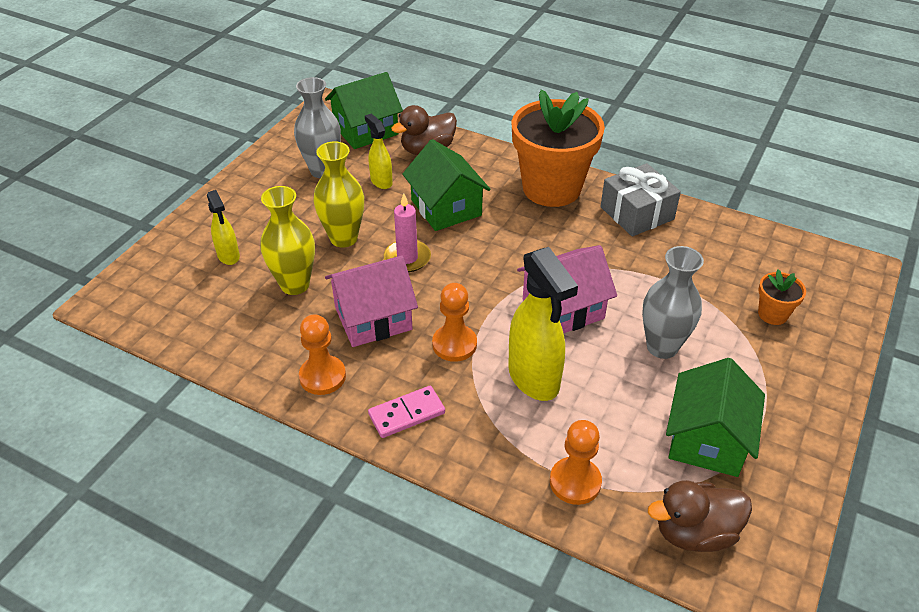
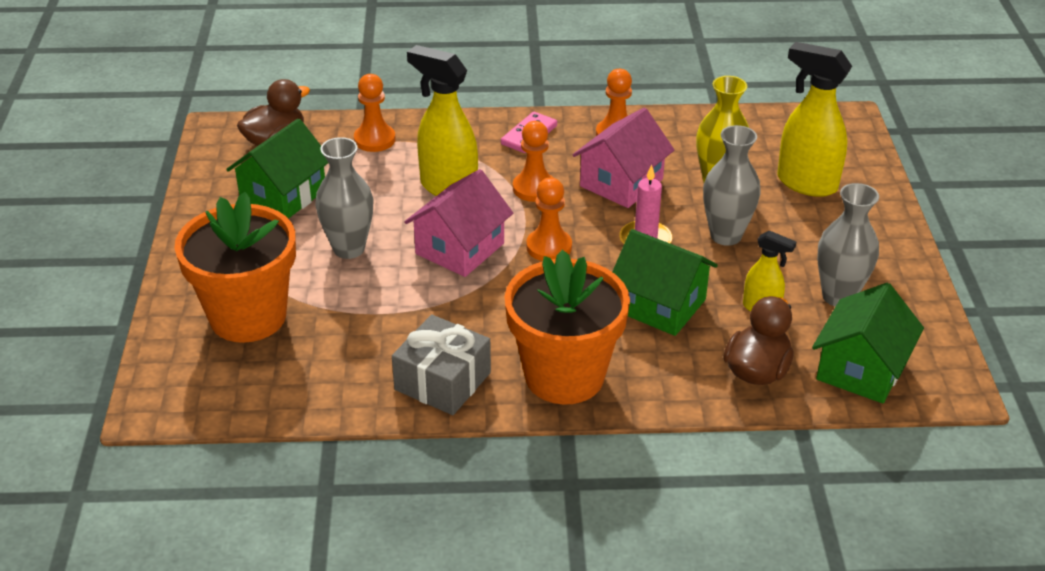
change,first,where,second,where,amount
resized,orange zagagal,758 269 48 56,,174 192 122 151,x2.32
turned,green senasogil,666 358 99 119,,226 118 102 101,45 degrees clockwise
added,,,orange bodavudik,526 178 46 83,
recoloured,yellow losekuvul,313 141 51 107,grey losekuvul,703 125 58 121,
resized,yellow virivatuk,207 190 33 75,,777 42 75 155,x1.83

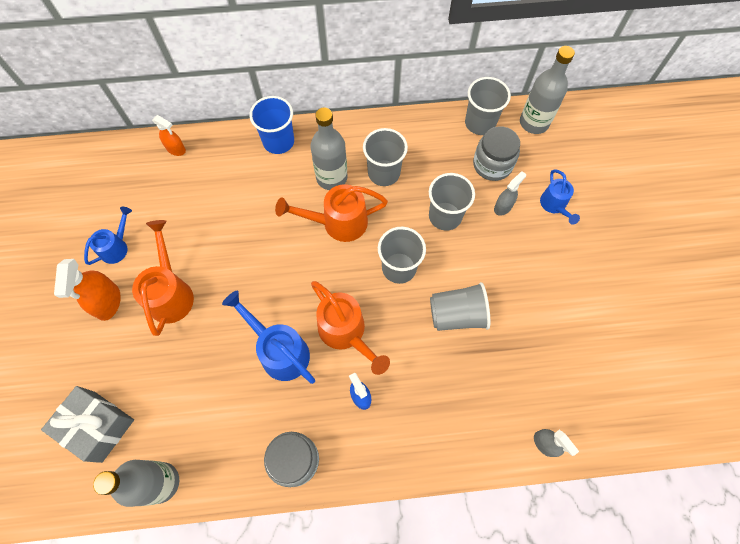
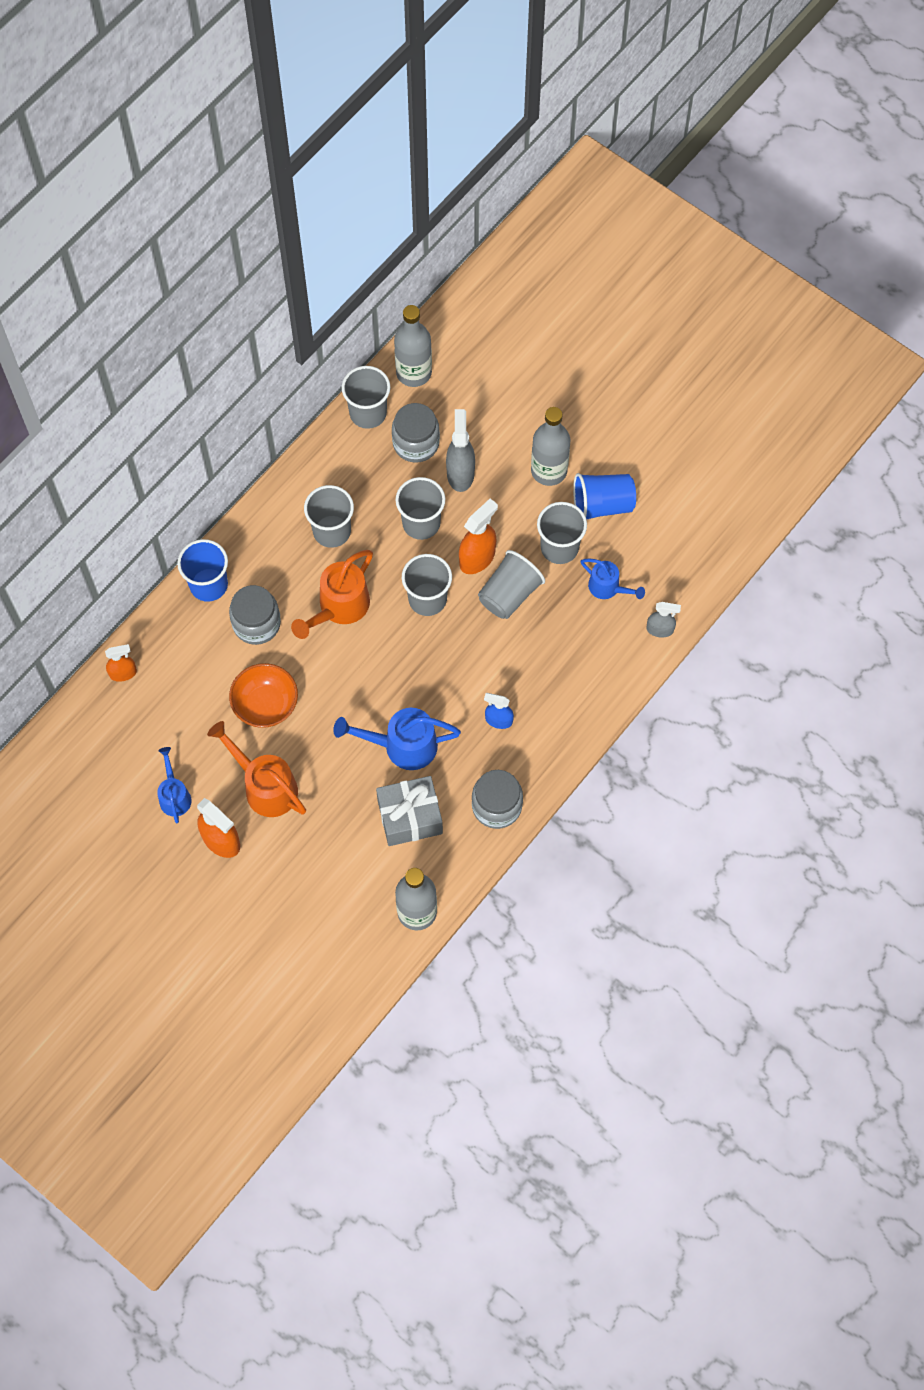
change,first,where,second,where,amount
added,,,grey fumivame,229 585 52 60,
added,,,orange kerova,229 663 69 65,
moved,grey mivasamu,41 386 93 77,,376 776 67 70,
resized,grey virivatuk,494 171 32 45,,446 409 29 83,x1.60
added,,,orange virivatuk,459 498 39 76,
moved,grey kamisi,311 108 36 82,,531 407 39 79,
added,,,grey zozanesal,537 502 50 62,
added,,,blue zozanesal,573 473 63 47,
moved,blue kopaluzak,540 169 40 56,,581 559 64 40,
removed,orange kopaluzak,311 281 79 94,,,

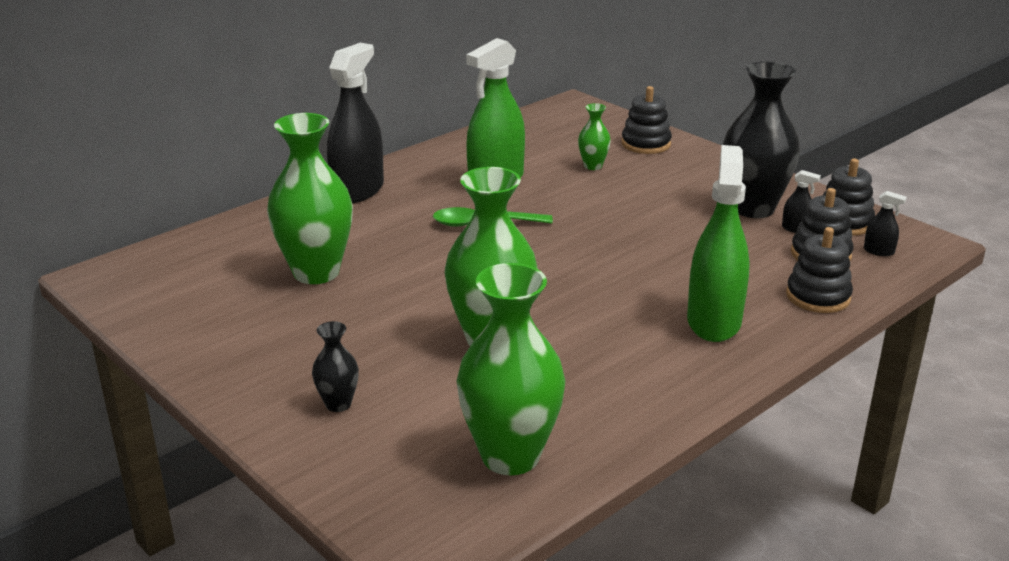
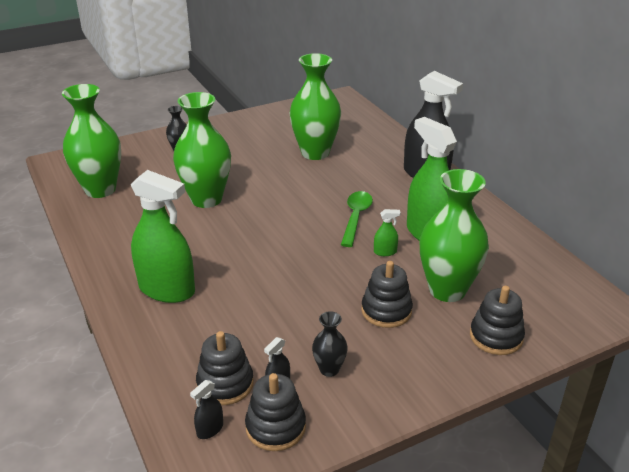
change,first,where,second,where,amount
resized,black losekuvul,723 62 77 156,,312 311 36 66,x0.47
moved,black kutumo,786 227 67 86,,362 261 51 67,
added,,,green virivatuk,374 209 27 47,
resized,green losekuvul,578 103 33 67,,420 169 69 133,x2.14

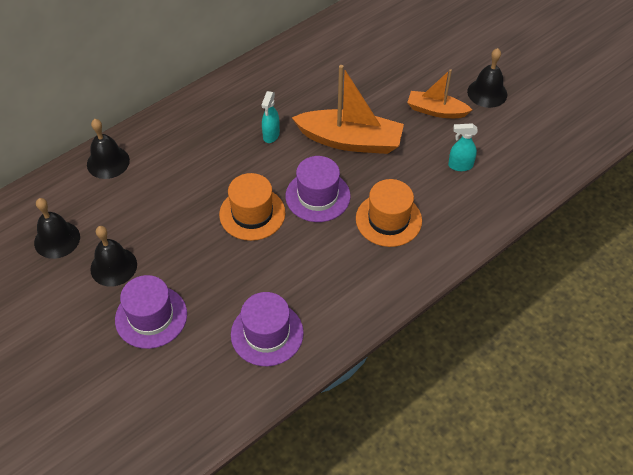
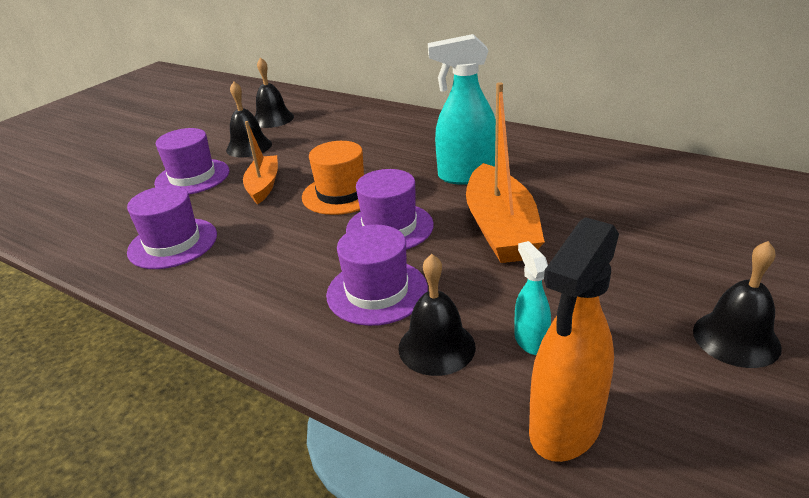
change,first,where,second,where,amount
moved,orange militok,407 69 65 49,,243 121 35 83,
recoloured,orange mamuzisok,356 179 66 68,purple mamuzisok,326 225 102 101,
moved,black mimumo,87 119 43 60,,398 254 78 122,
resized,turquoise virivatuk,261 91 19 52,,428 34 68 151,x1.88
added,,,orange virivatuk,529 217 90 245,

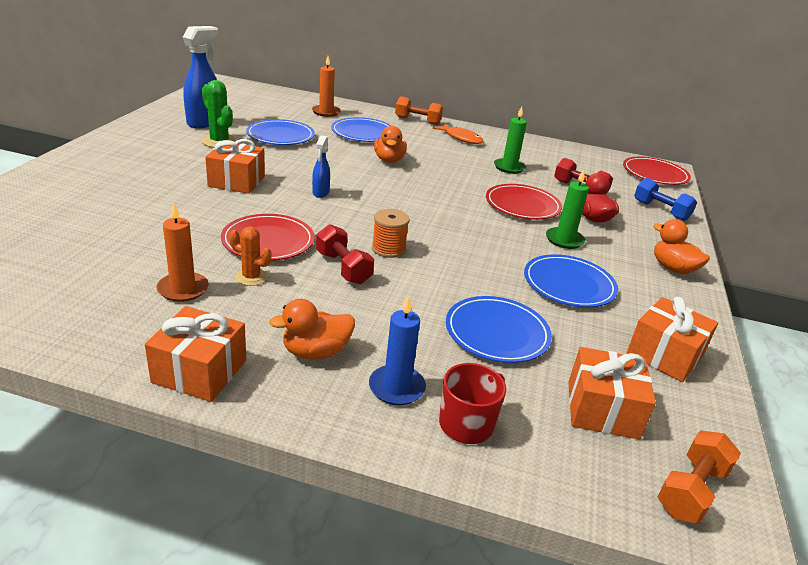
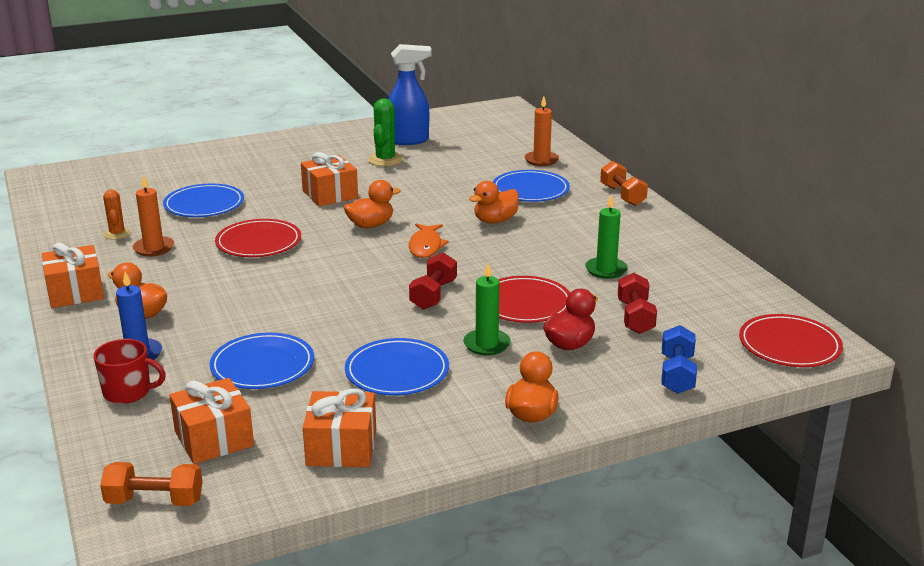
change,first,where,second,where,amount
moved,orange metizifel,229 226 42 60,,103 190 28 50,
moved,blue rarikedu,246 119 69 26,,163 184 81 33,
replaced,blue virivatuk,312 136 18 62,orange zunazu,344 180 56 48,
moved,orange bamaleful,433 124 51 20,,409 224 40 34,
moved,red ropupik,316 224 58 60,,409 252 48 58,
removed,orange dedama,372 209 38 49,,,

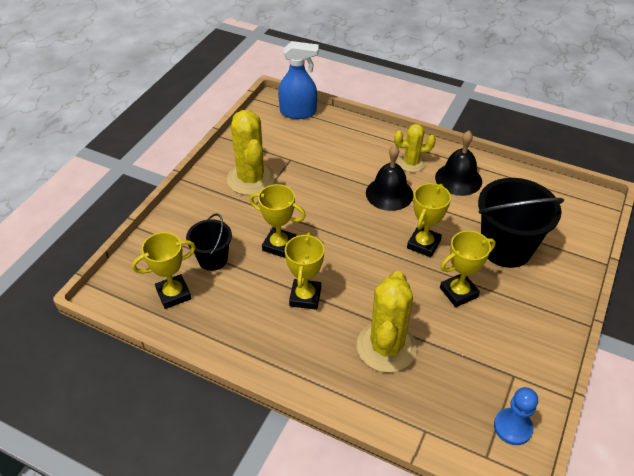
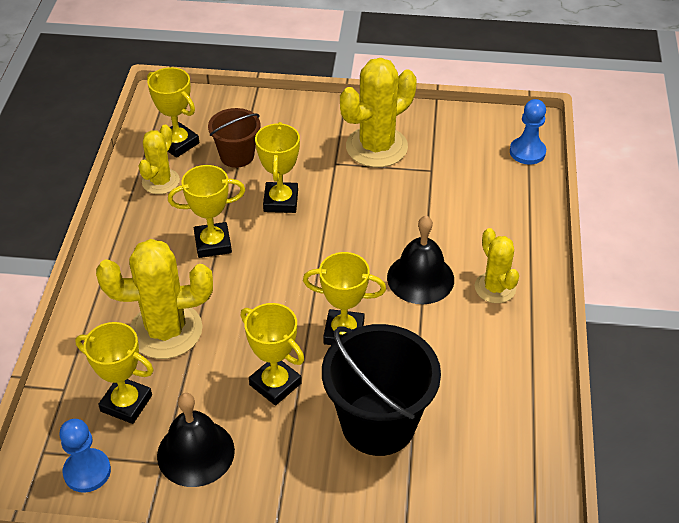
change,first,where,second,where,amount
added,,,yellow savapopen,75 322 79 102,
added,,,yellow metizifel,139 125 41 69,
moved,black mimumo,435 131 47 65,,157 393 78 94,
recoloured,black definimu,186 213 46 58,brown definimu,208 108 52 60,
replaced,blue virivatuk,278 41 41 78,blue bodavudik,510 99 36 66,

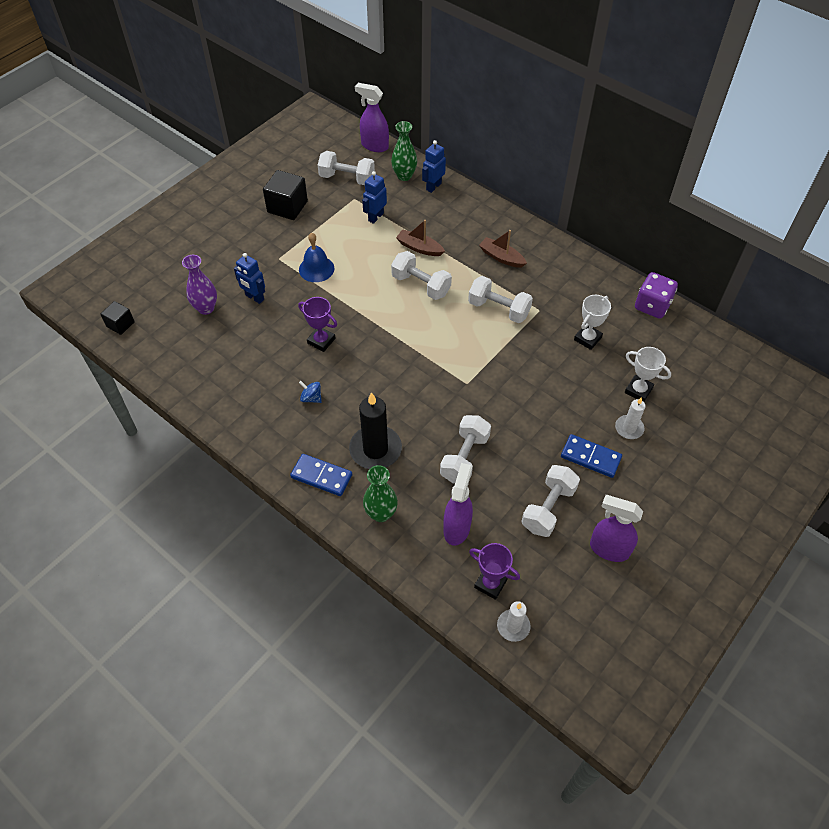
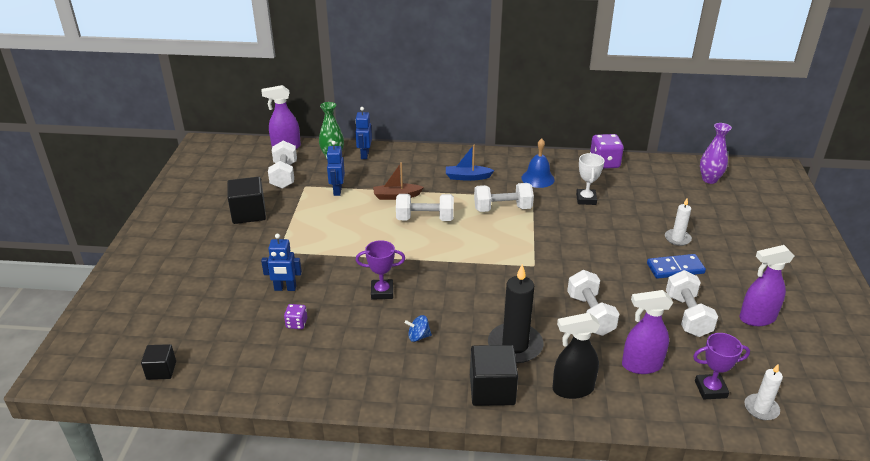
change,first,where,second,where,amount
turned,white ropupik,318 151 57 34,,268 141 29 48,75 degrees counterclockwise
added,,,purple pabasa,284 304 23 25,
recoloured,brown militok,479 230 48 38,blue militok,446 144 49 37,
replaced,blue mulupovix,290 454 62 42,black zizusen,470 345 48 61,
moved,blue mimumo,299 233 35 49,,522 139 33 49,
replaced,green losekuvul,363 465 35 57,black virivatuk,552 313 48 86,
turned,purple virivatuk,443 463 30 83,,622 290 51 84,75 degrees counterclockwise
moved,purple losekuvul,182 255 35 60,,700 123 32 61,
removed,white savapopen,625 347 46 55,,,

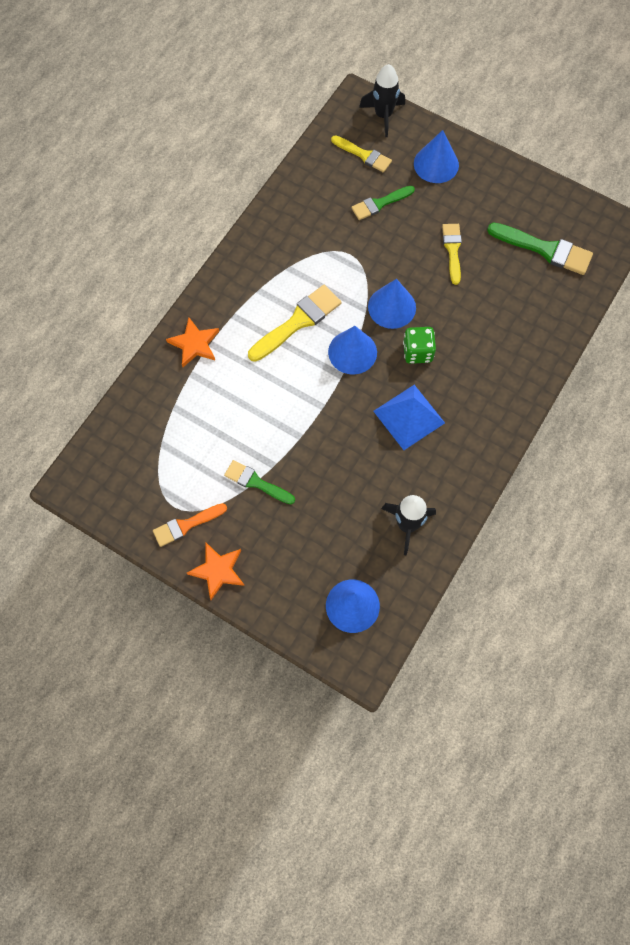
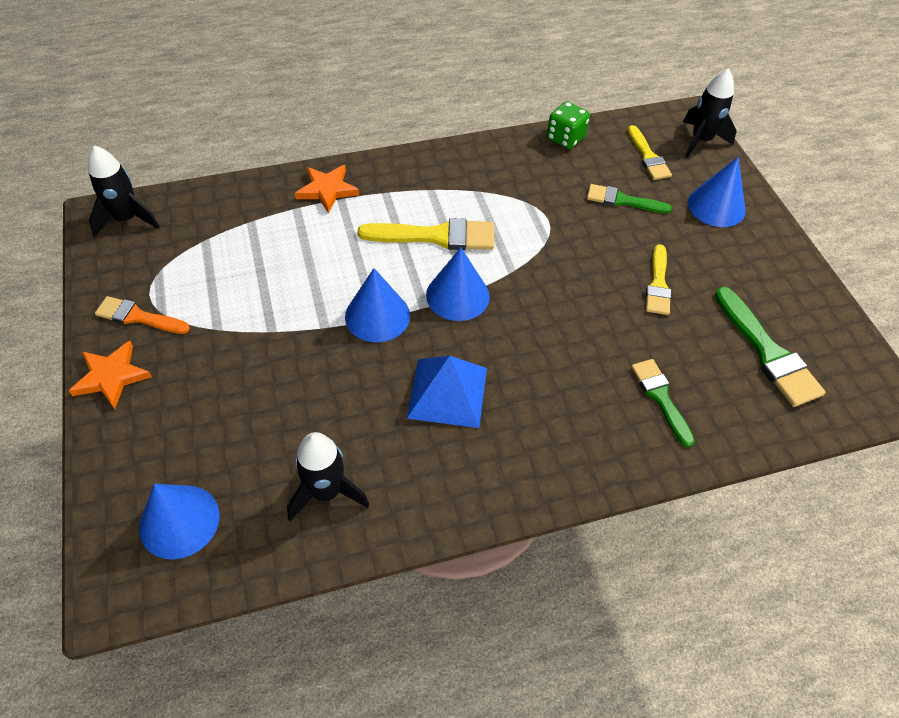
change,first,where,second,where,amount
added,,,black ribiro,88 145 72 92,
moved,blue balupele,368 279 48 50,,345 268 65 74,
moved,green pabasa,403 327 33 37,,547 101 43 48,
moved,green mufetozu,224 460 71 44,,631 359 64 88,
turned,yellow mufetozu,442 224 20 61,,646 244 25 71,150 degrees clockwise

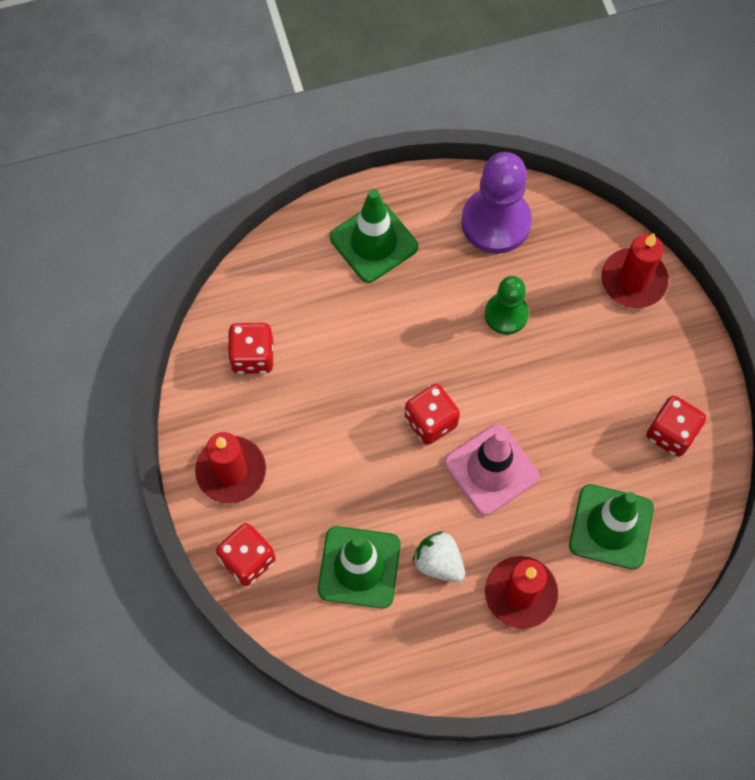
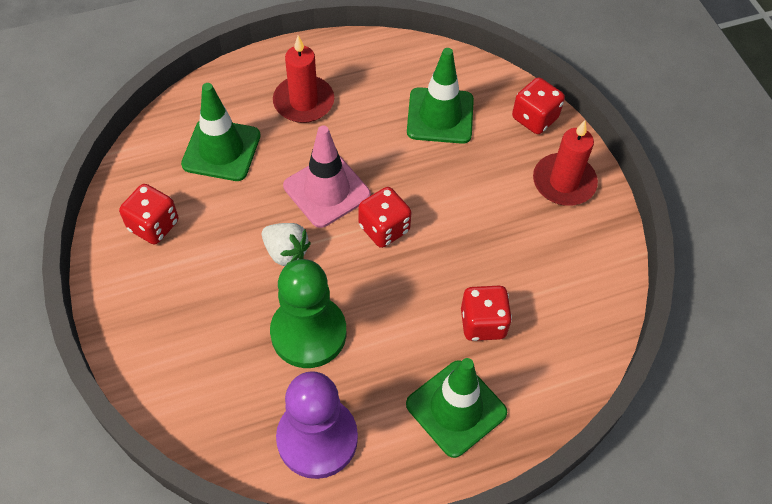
change,first,where,second,where,amount
moved,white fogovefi,413 531 52 51,,262 223 49 43,
resized,green bodavudik,485 276 44 59,,270 259 76 109,x1.64
moved,red pabasa,227 323 46 51,,461 286 51 55,
removed,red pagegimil,602 233 67 75,,,

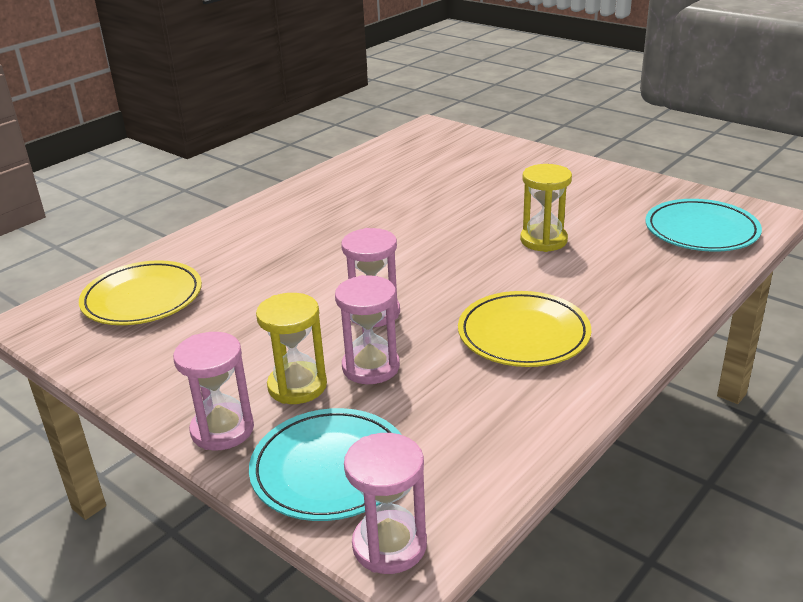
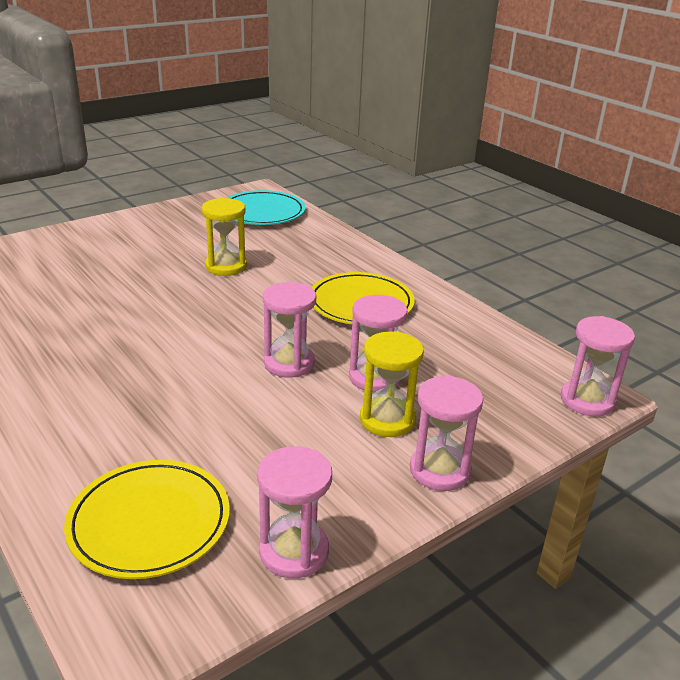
change,first,where,second,where,amount
added,,,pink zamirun,257 446 75 132,
removed,turquoise rarikedu,249 408 152 113,,,

